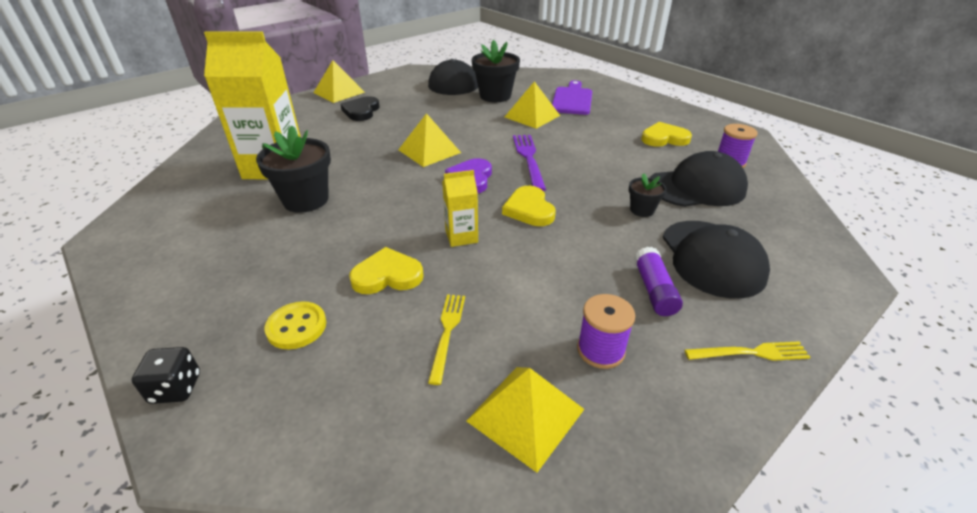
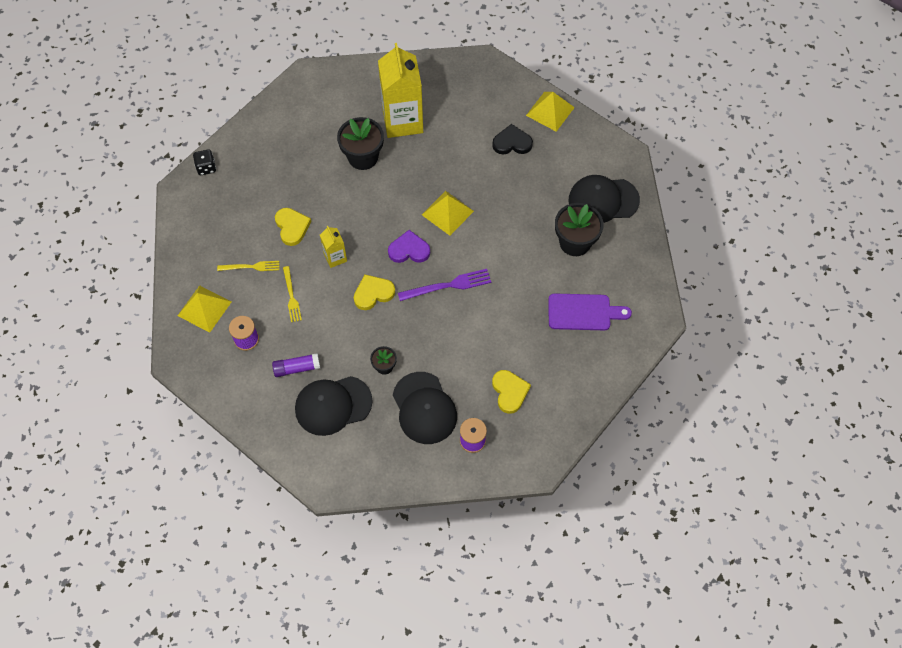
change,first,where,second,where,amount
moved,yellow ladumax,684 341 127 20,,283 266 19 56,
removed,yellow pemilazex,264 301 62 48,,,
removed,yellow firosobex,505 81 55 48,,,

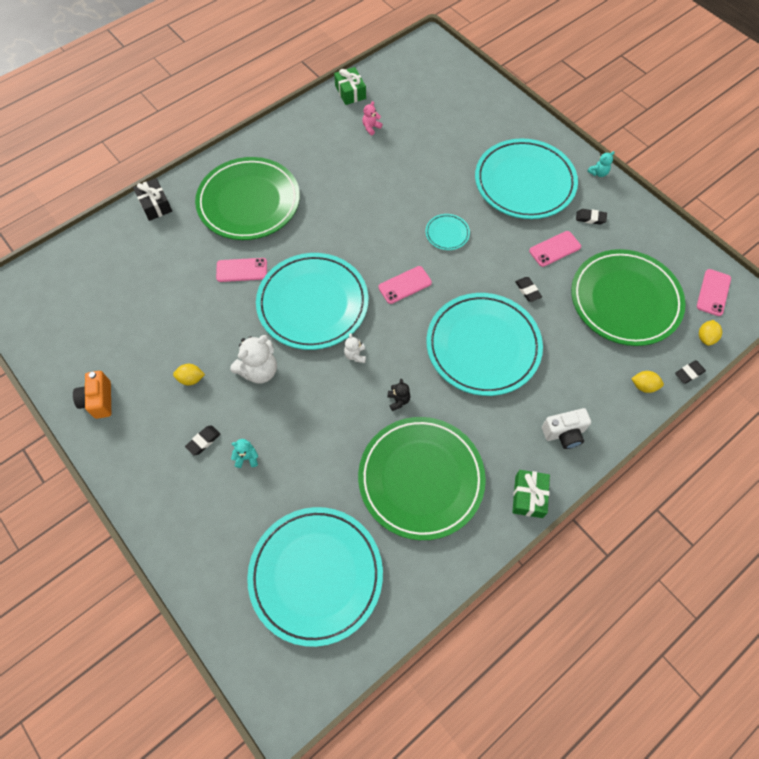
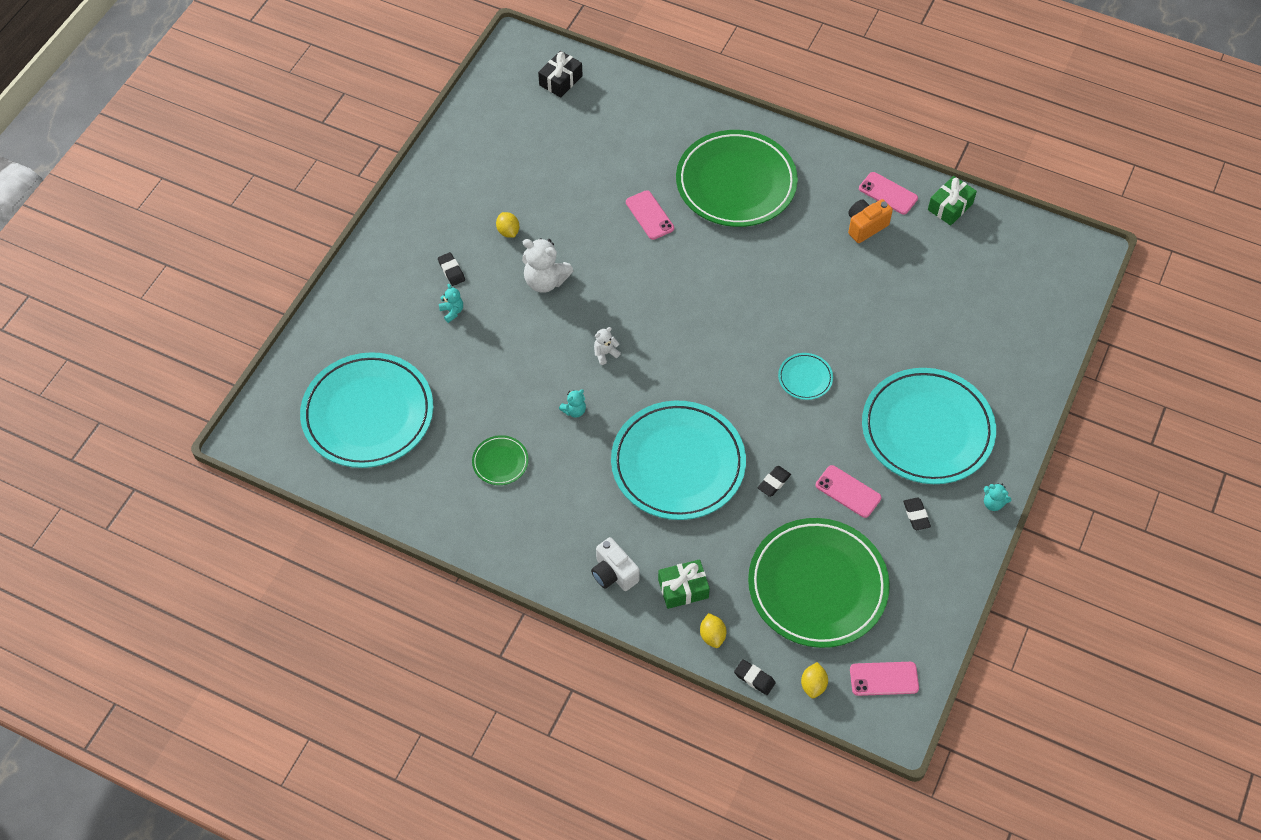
change,first,where,second,where,amount
turned,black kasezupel,185 425 35 31,,438 252 27 34,45 degrees clockwise
resized,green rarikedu,358 417 128 123,,472 435 57 50,x0.42
moved,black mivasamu,133 178 39 43,,538 51 45 47,
recoloured,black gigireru,388 379 22 32,turquoise gigireru,559 389 27 29,
moved,green mivasamu,512 470 38 48,,658 559 52 50,
turned,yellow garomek,699 320 23 26,,801 662 27 36,75 degrees counterclockwise
moved,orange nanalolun,73 371 38 48,,848 199 45 44,
moved,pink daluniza,378 266 54 38,,859 172 59 43,
removed,turquoise rarikedu,256 253 112 97,,,
removed,pink gigireru,362 101 21 34,,,

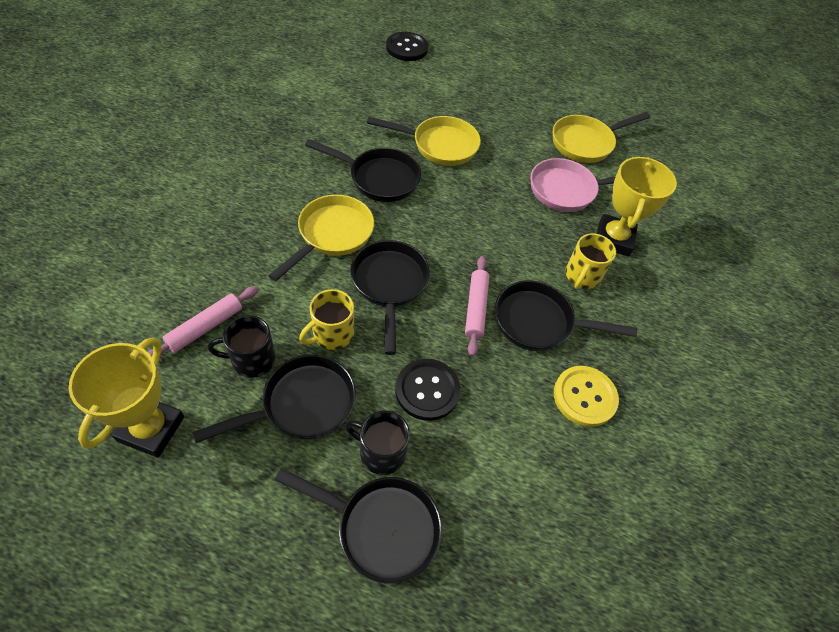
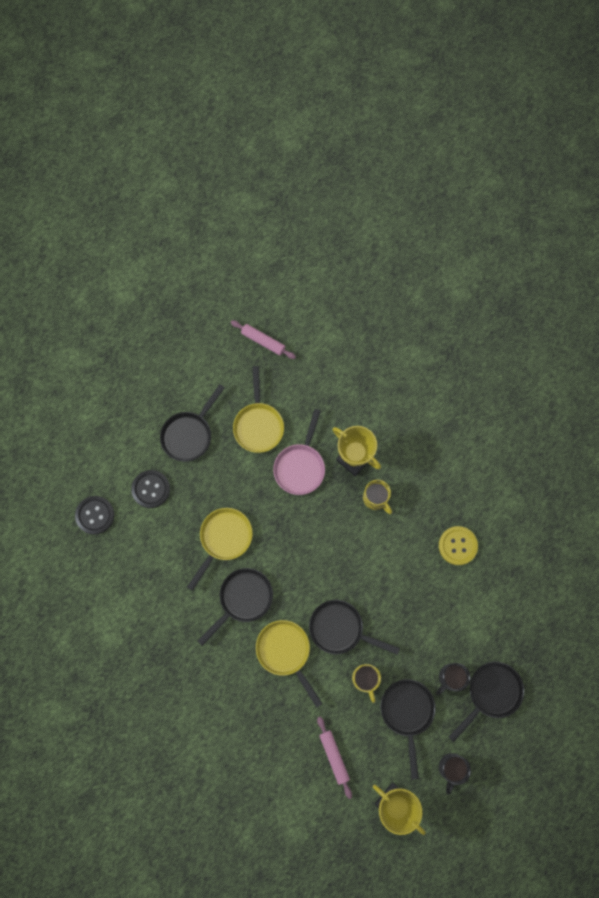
change,first,where,second,where,amount
moved,black pemilazex,395 359 66 62,,131 470 39 38,
moved,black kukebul,495 281 142 70,,160 384 65 78,
moved,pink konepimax,465 256 24 101,,231 320 65 39,
moved,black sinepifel,208 315 68 63,,439 753 32 42,

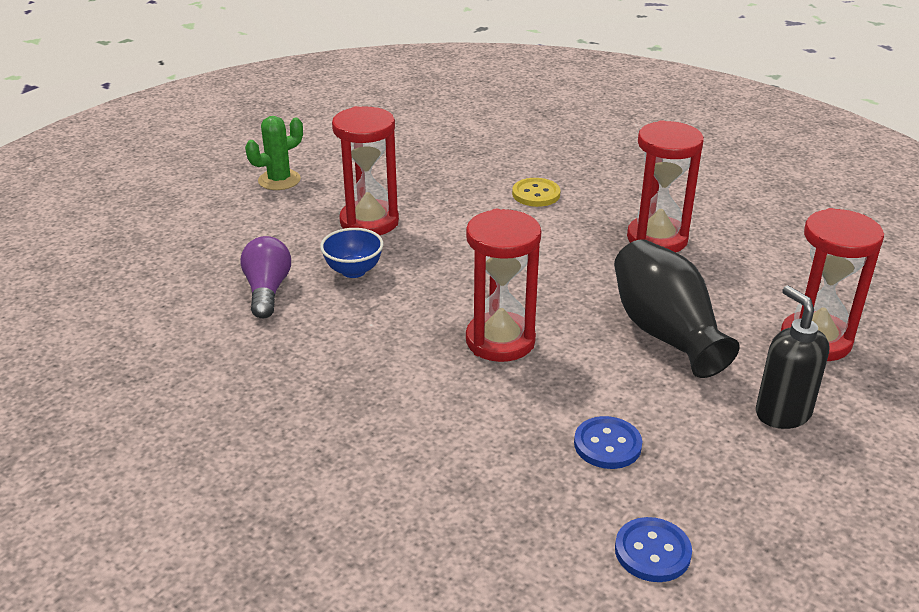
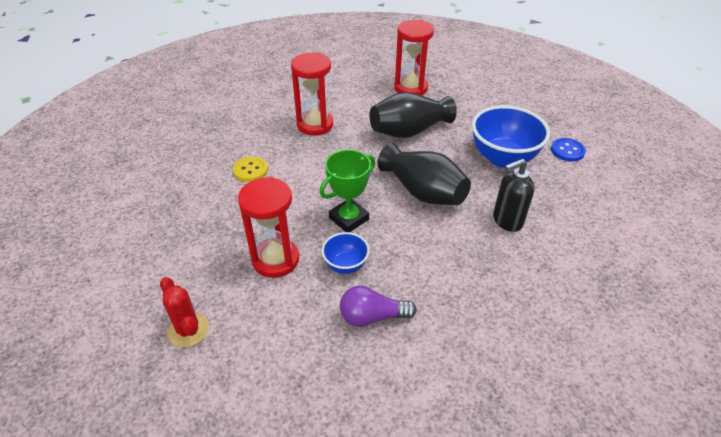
change,first,where,second,where,amount
recoloured,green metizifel,245 116 58 74,red metizifel,160 277 49 70,
added,,,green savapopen,319 150 56 82,
replaced,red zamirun,466 209 75 153,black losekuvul,378 143 93 62,
replaced,blue pemilazex,574 416 68 53,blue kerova,472 105 78 63,
moved,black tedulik,756 285 73 144,,493 159 42 73,

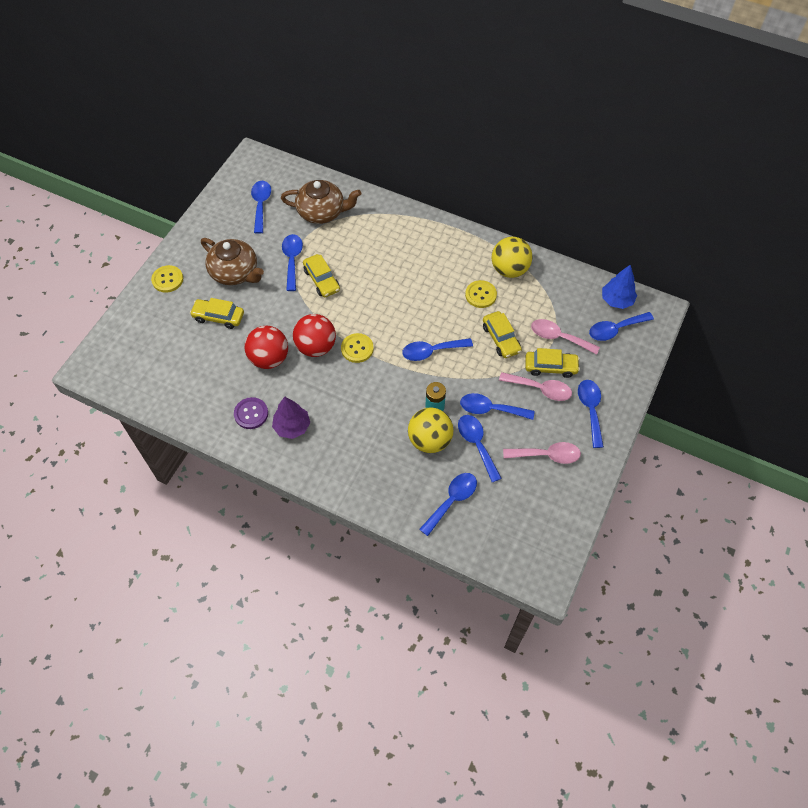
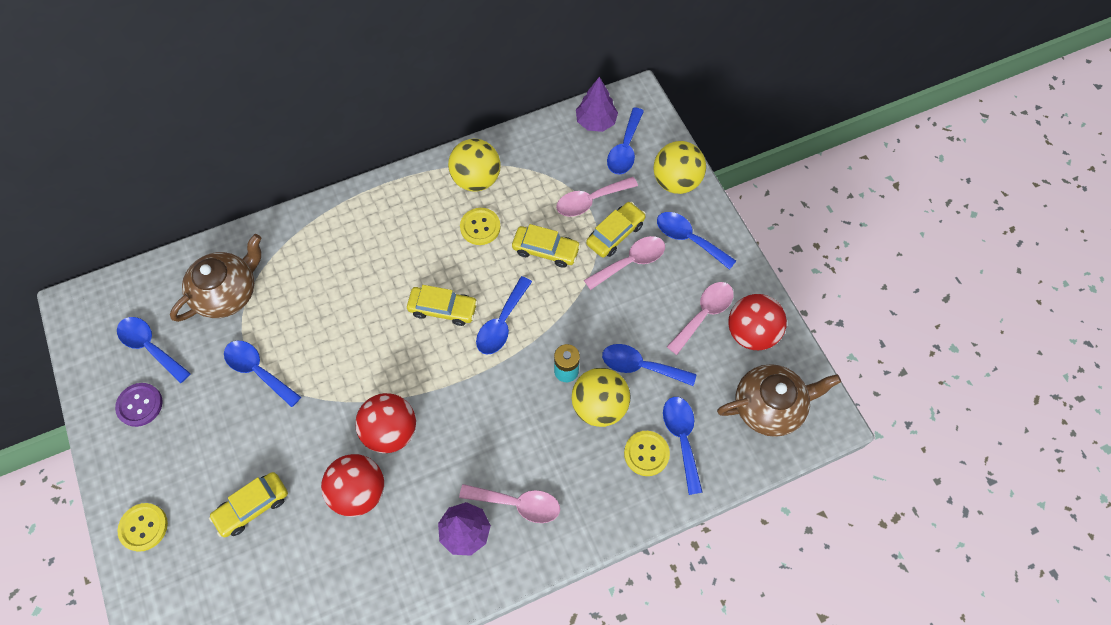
change,first,where,second,where,amount
moved,purple pemilazex,234 397 34 32,,115 383 48 44,
moved,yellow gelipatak,303 254 37 43,,407 285 71 41,
added,,,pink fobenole,459 484 101 39,
recoloured,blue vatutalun,602 265 35 44,purple vatutalun,576 77 42 55,
moved,yellow pemilazex,341 333 33 30,,624 431 46 45,
added,,,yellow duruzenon,653 141 53 53,
moved,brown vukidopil,201 238 63 47,,717 364 124 73,
added,,,red duruzenon,728 294 59 56,
removed,blue fobenole,460 393 75 27,,,

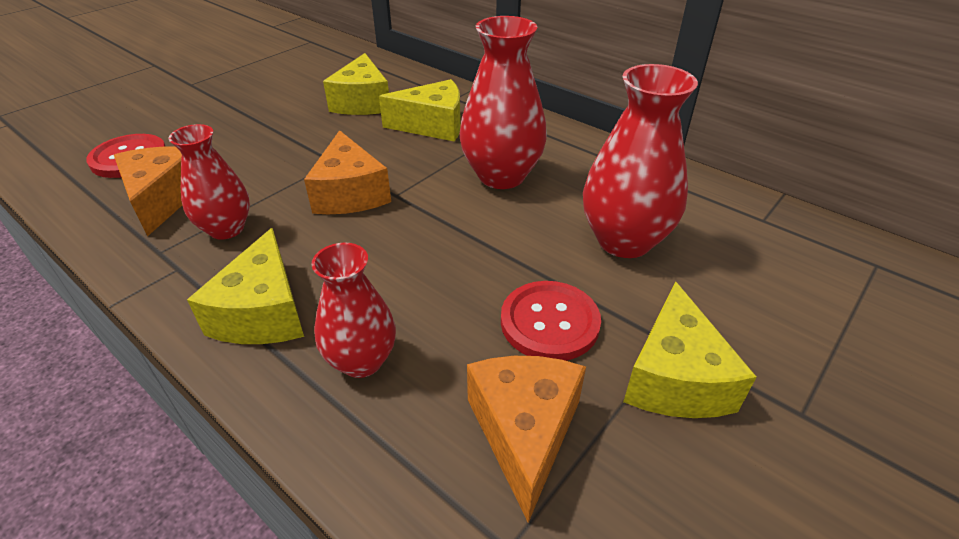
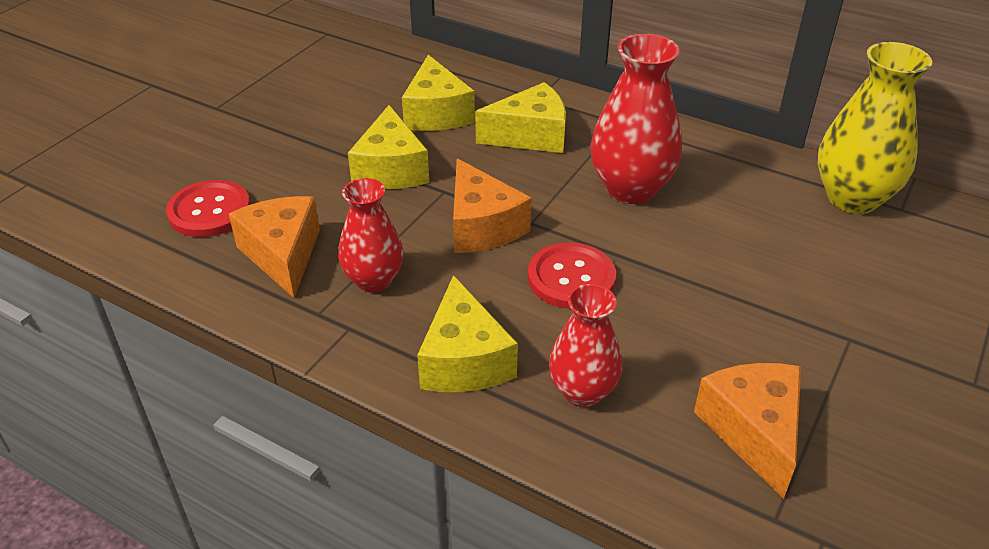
change,first,where,second,where,amount
moved,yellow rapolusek,623 281 133 137,,348 105 81 84,
moved,red pemilazex,501 281 100 80,,528 242 88 67,
added,,,yellow losekuvul,818 42 114 172,
removed,red losekuvul,583 64 115 194,,,

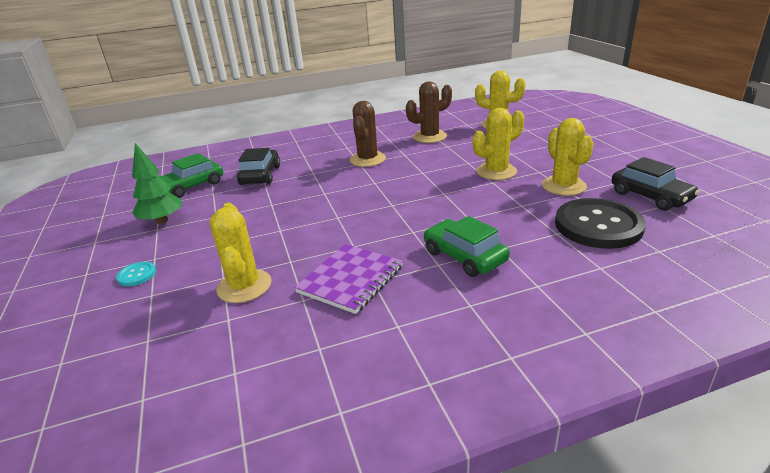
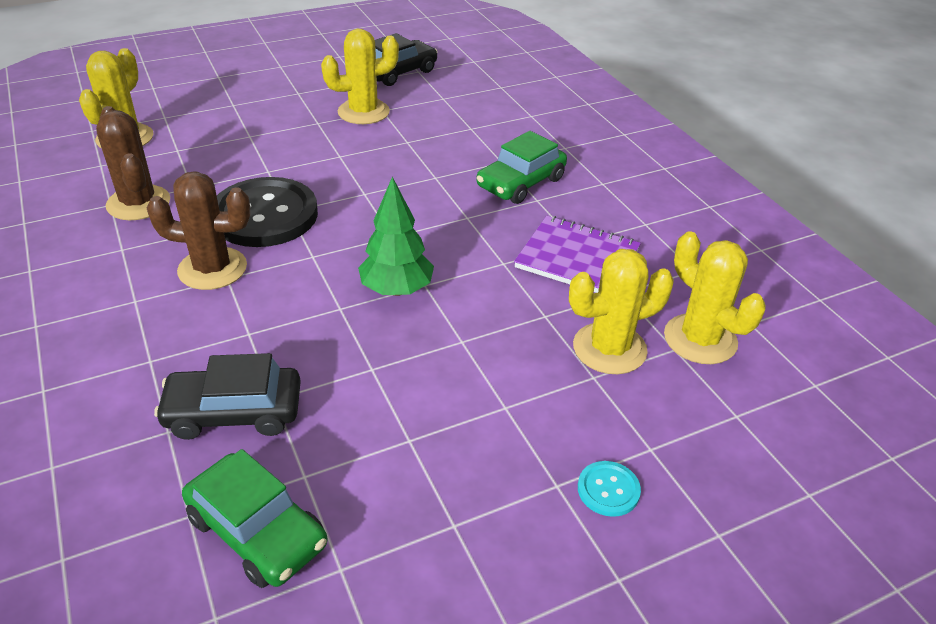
change,first,where,second,where,amount
moved,black pemilazex,555 198 91 51,,217 177 101 70,
moved,green vatutalun,132 143 49 81,,358 177 76 119,
moved,yellow metizifel,473 108 51 72,,664 231 102 133,

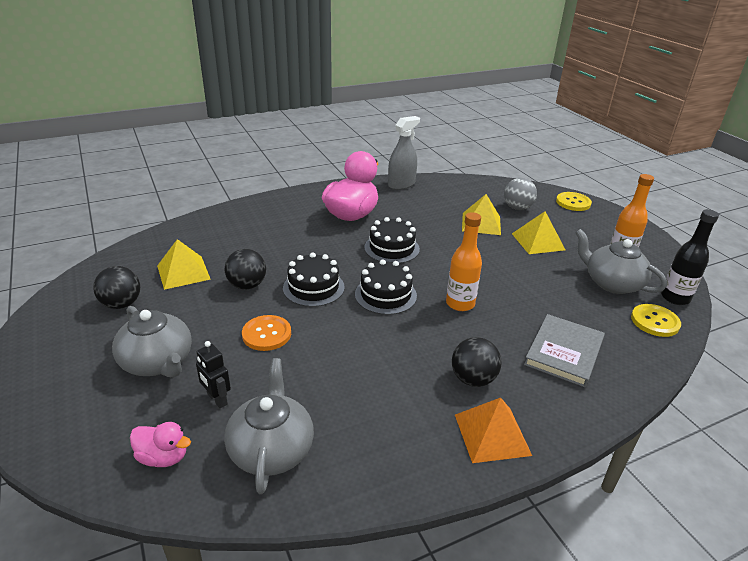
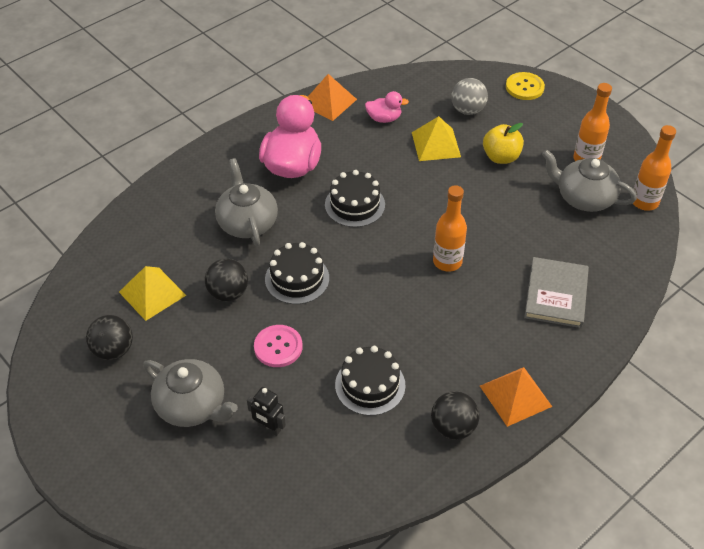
change,first,where,second,where,amount
moved,grey vukidopil,224 358 90 136,,215 158 63 88,
recoloured,orange pemilazex,242 315 49 36,pink pemilazex,254 325 49 42,
replaced,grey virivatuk,388 116 32 74,orange firosobex,308 74 49 47,
moved,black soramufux,355 260 62 55,,335 346 70 70,
moved,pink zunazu,130 422 61 45,,365 91 44 32,
moved,black duruzenon,452 337 50 50,,431 391 49 49,
replaced,yellow firosobex,512 211 53 43,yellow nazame,483 123 41 41,
recoloured,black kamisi,661 209 58 96,orange kamisi,633 125 43 86,
removed,yellow pemilazex,631 304 50 33,,,

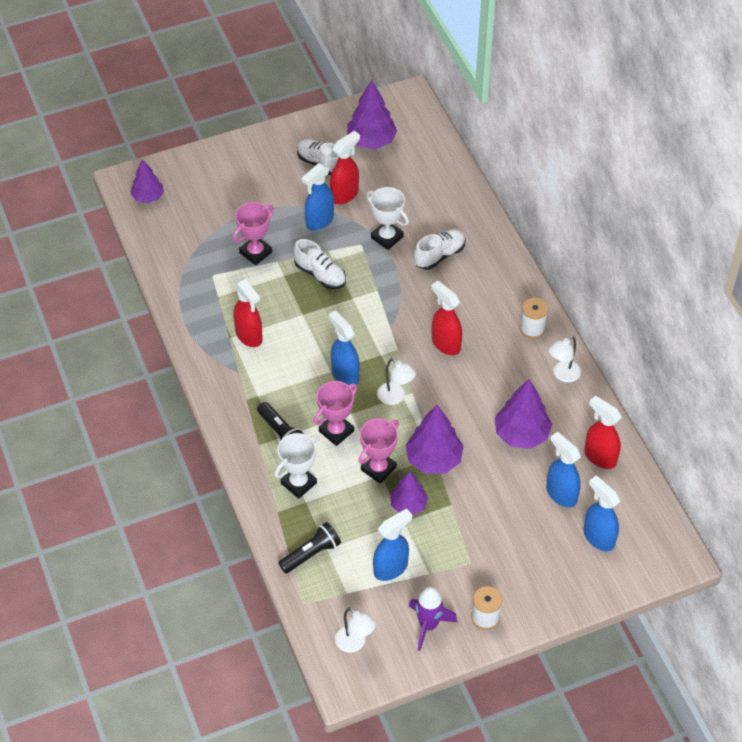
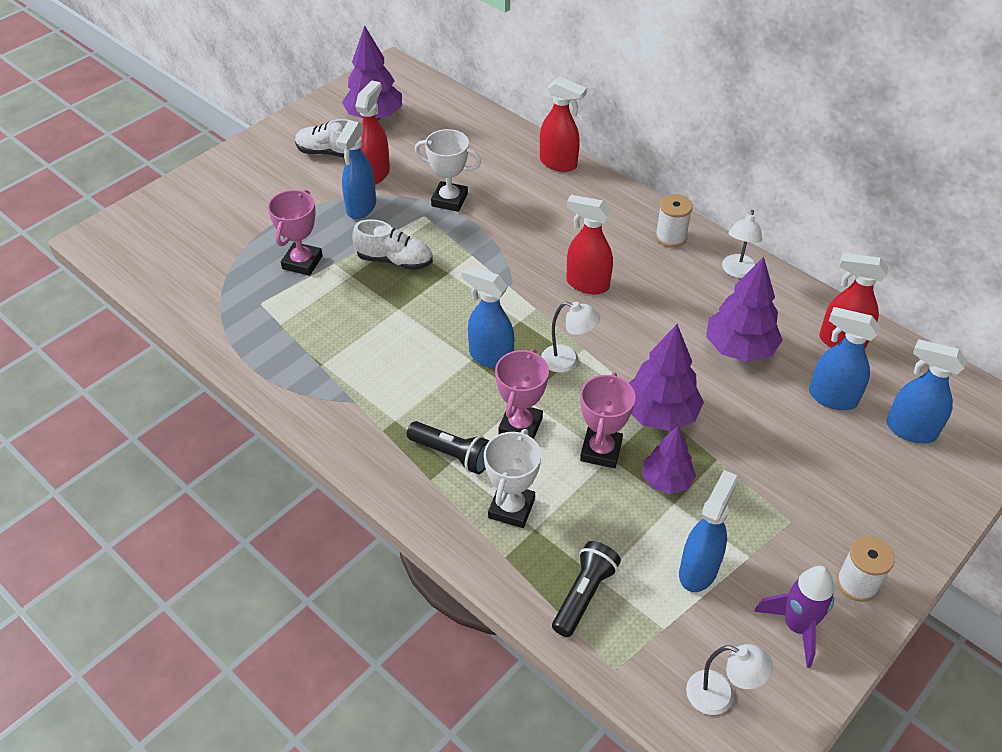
change,first,where,second,where,amount
moved,red virivatuk,234 279 29 68,,540 77 47 95,
removed,purple vatutalun,130 159 34 44,,,
removed,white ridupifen,414 229 52 41,,,

